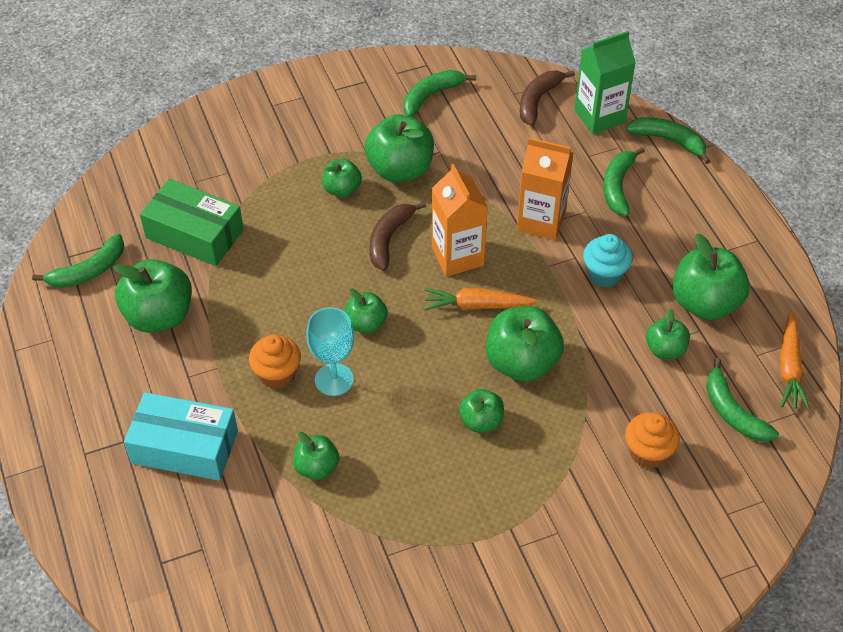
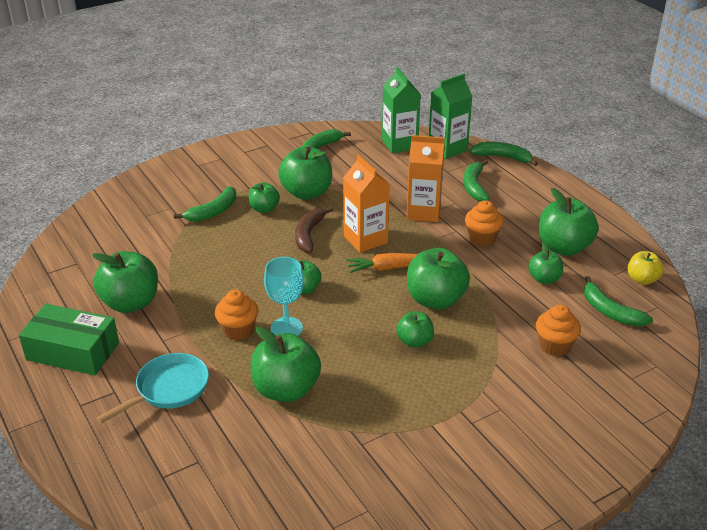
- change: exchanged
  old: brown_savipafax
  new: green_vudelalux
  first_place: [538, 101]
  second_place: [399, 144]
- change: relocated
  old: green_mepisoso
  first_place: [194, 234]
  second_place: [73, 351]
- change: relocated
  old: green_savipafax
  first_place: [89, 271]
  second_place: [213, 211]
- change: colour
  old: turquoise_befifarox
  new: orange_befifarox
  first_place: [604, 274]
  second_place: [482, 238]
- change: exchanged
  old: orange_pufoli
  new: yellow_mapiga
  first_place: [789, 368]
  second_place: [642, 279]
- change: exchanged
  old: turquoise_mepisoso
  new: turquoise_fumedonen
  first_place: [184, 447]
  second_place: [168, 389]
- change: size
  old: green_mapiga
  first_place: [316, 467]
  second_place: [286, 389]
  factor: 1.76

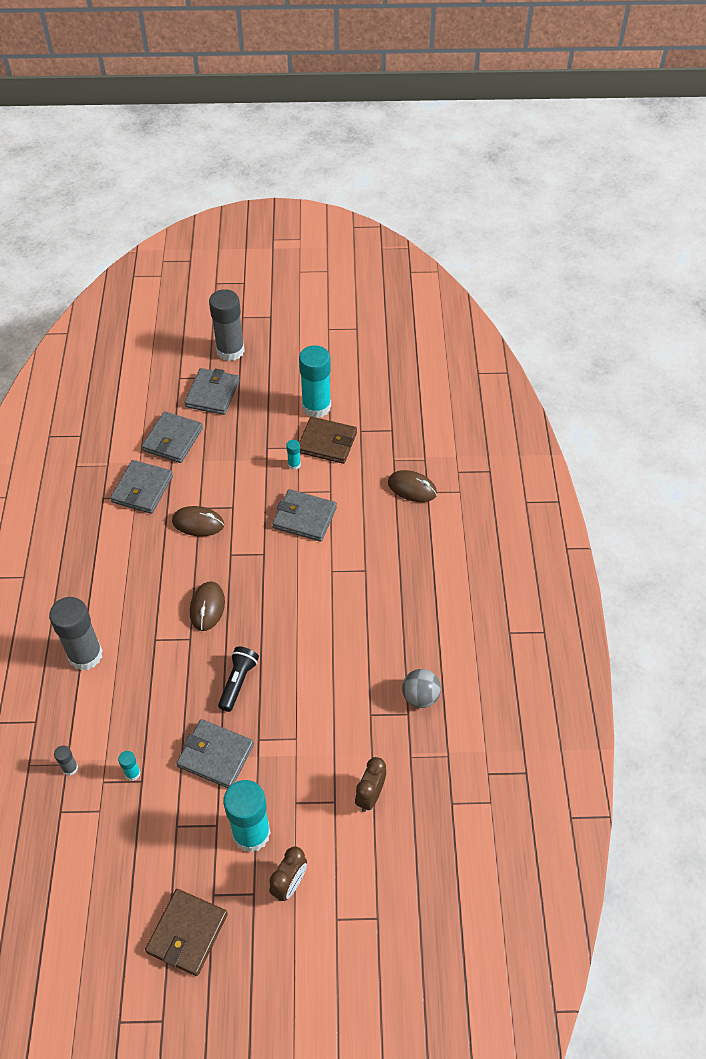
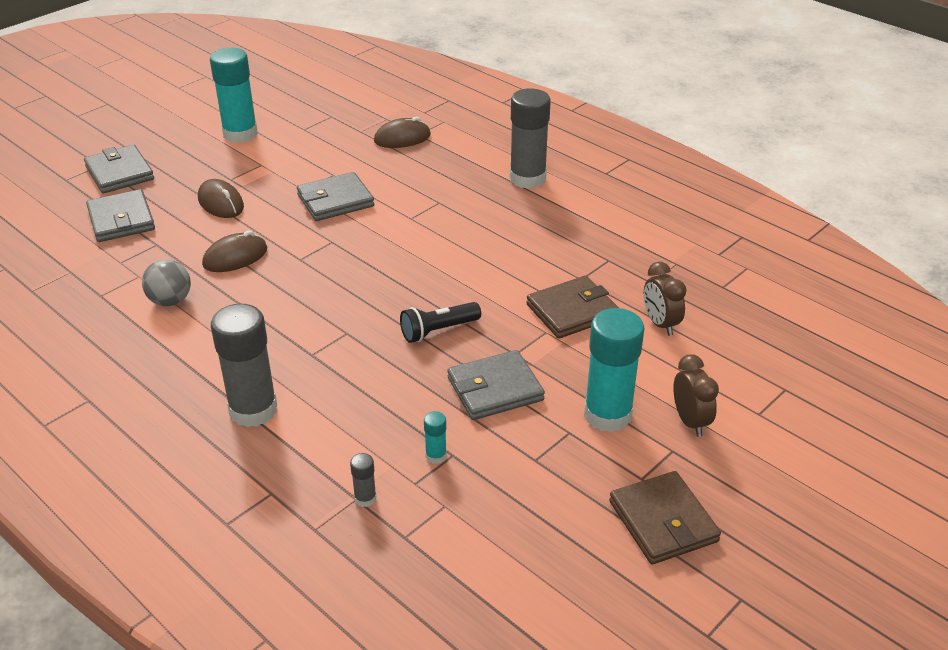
- change: relocated
  old: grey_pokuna
  first_place: [230, 351]
  second_place: [527, 178]
- change: relocated
  old: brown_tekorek
  first_place: [327, 442]
  second_place: [572, 311]
- change: missing
  old: turquoise_pokuna
  first_place: [294, 464]
- change: missing
  old: grey_tekorek
  first_place: [142, 489]
- change: relocated
  old: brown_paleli
  first_place: [207, 607]
  second_place: [221, 203]
- change: spun
  old: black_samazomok
  first_place: [238, 682]
  second_place: [438, 331]
  degrees: -90
- change: relocated
  old: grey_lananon
  first_place: [420, 697]
  second_place: [170, 301]

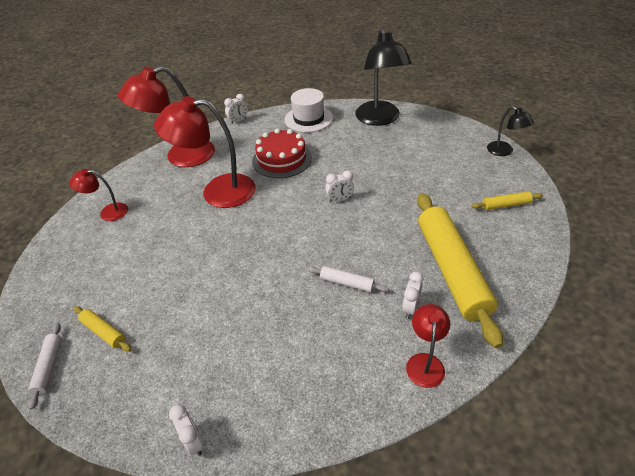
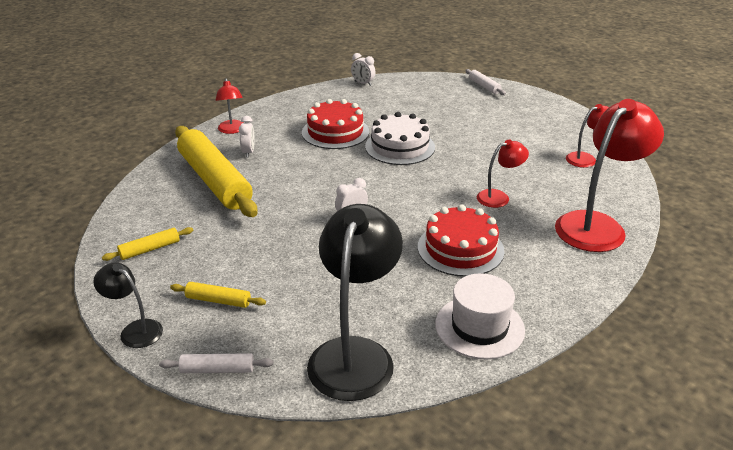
- change: spun
  old: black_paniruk
  first_place: [380, 119]
  second_place: [355, 354]
  degrees: 45
- change: missing
  old: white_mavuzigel
  first_place: [238, 121]
- change: size
  old: red_paniruk
  first_place: [217, 191]
  second_place: [499, 197]
  factor: 0.5
- change: relocated
  old: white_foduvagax
  first_place: [347, 283]
  second_place: [217, 369]
- change: relocated
  old: yellow_foduvagax
  first_place: [104, 332]
  second_place: [218, 300]
- change: appeared
  new: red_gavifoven
  second_place: [335, 132]
- change: appeared
  new: white_gavifoven
  second_place: [400, 147]

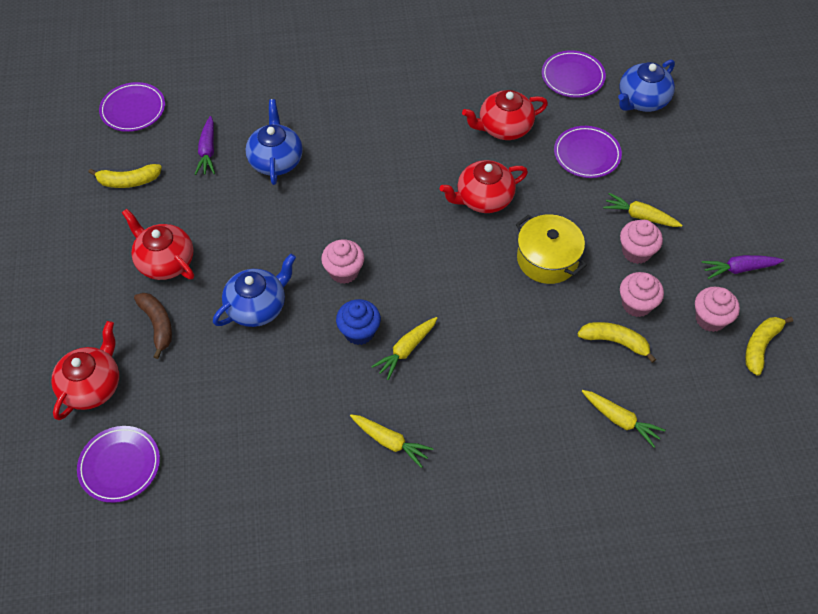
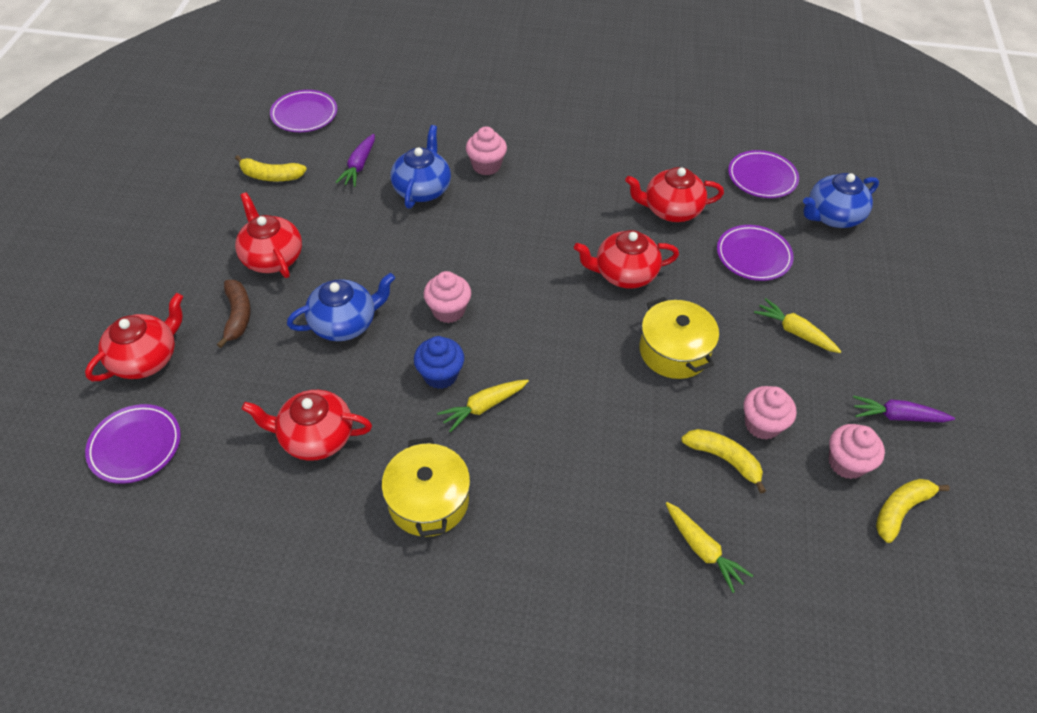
- change: relocated
  old: pink_befifarox
  first_place: [636, 252]
  second_place: [486, 166]
- change: exchanged
  old: yellow_pufoli
  new: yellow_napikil
  first_place: [390, 442]
  second_place: [428, 500]
- change: appeared
  new: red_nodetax
  second_place: [315, 437]

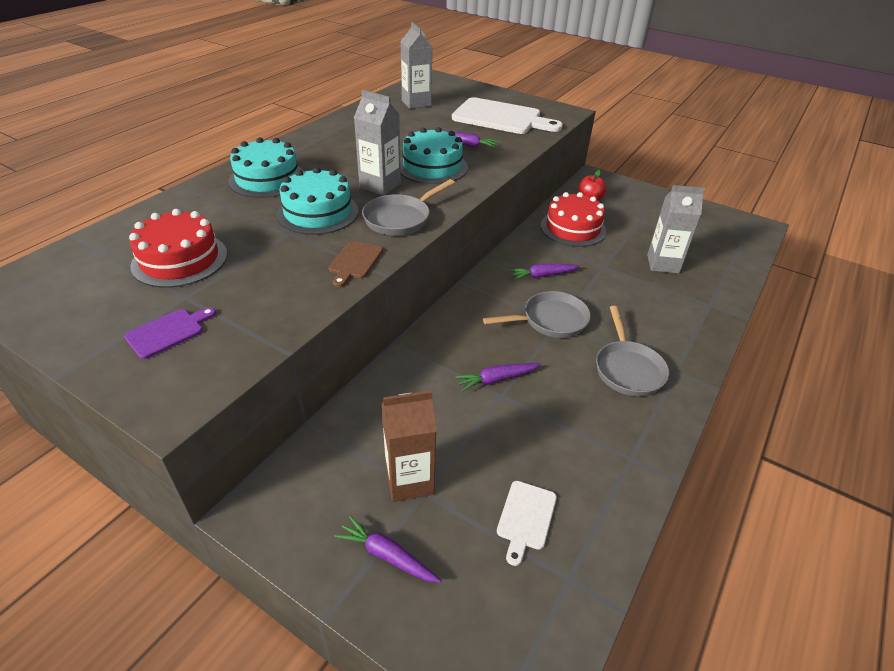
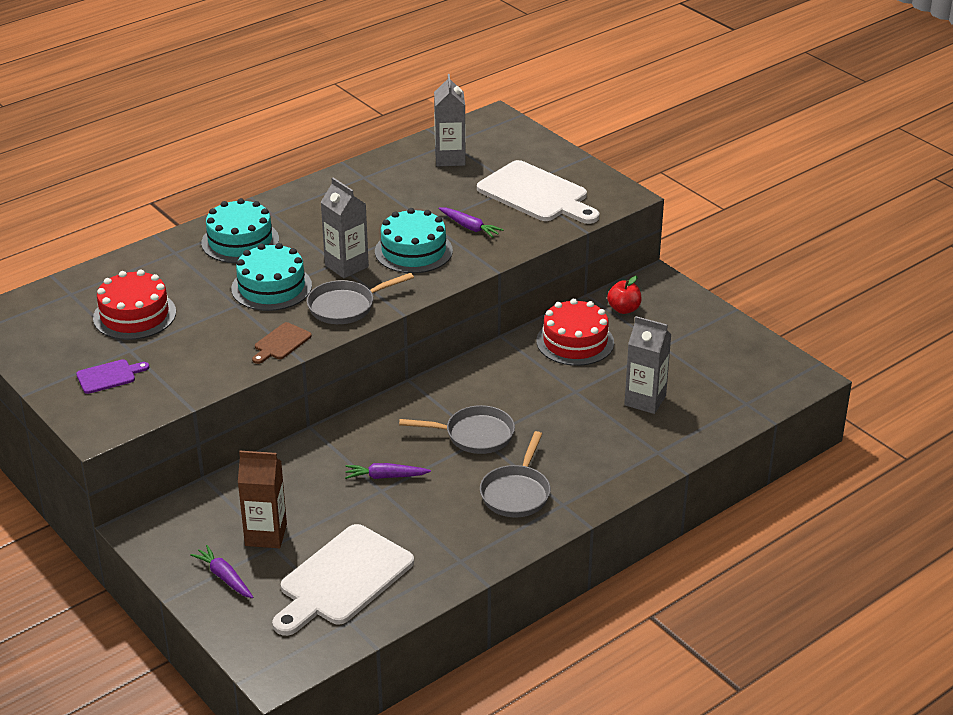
- change: missing
  old: purple_pufoli
  first_place: [543, 275]
- change: size
  old: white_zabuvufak
  first_place: [525, 518]
  second_place: [342, 579]
  factor: 2.14

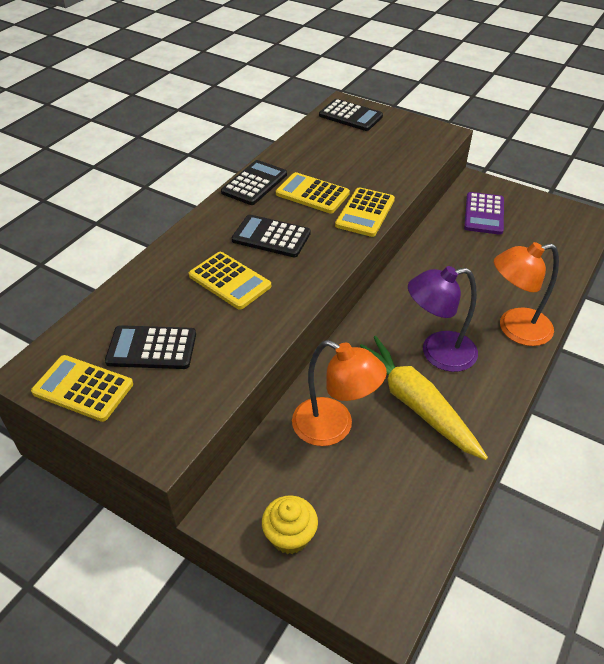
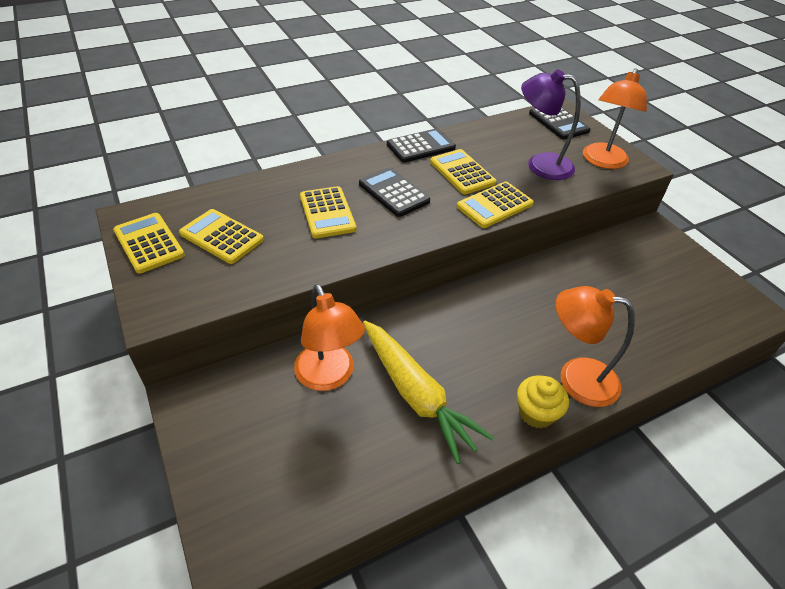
- change: missing
  old: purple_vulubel
  first_place: [484, 214]
- change: relocated
  old: purple_paniruk
  first_place: [437, 353]
  second_place: [540, 164]
- change: colour
  old: black_vulubel
  new: yellow_vulubel
  first_place: [152, 348]
  second_place: [222, 237]
- change: spun
  old: yellow_pufoli
  first_place: [414, 404]
  second_place: [416, 394]
  degrees: 150
- change: relocated
  old: yellow_befifarox
  first_place: [290, 536]
  second_place: [536, 413]
- change: appeared
  new: orange_paniruk
  second_place: [602, 161]

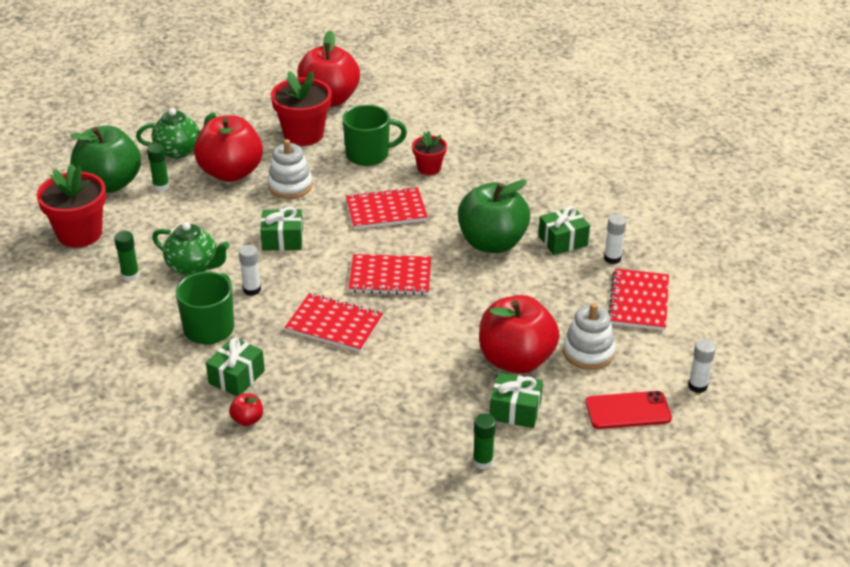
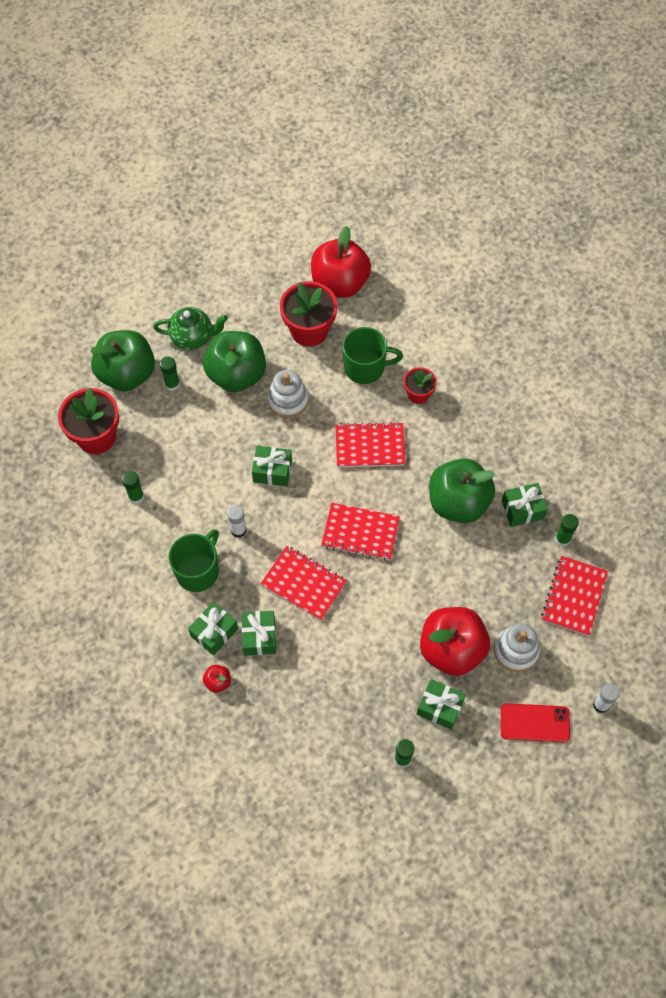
- change: colour
  old: red_mapiga
  new: green_mapiga
  first_place: [231, 172]
  second_place: [236, 375]
- change: colour
  old: white_pokuna
  new: green_pokuna
  first_place: [612, 258]
  second_place: [562, 539]
- change: missing
  old: green_nodetax
  first_place: [193, 267]
- change: appeared
  new: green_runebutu
  second_place: [259, 637]

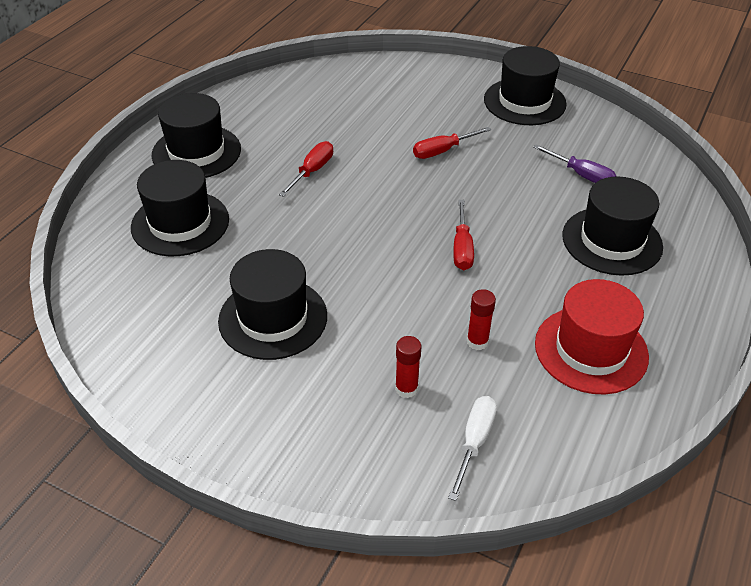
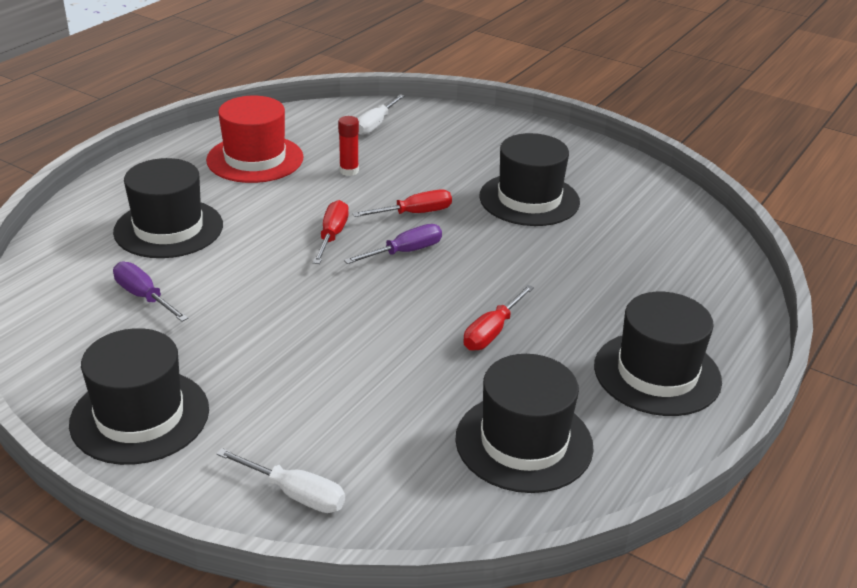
- change: relocated
  old: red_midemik
  first_place: [442, 151]
  second_place: [415, 213]
- change: relocated
  old: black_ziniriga
  first_place: [180, 223]
  second_place: [524, 442]
- change: missing
  old: red_pokuna
  first_place: [406, 388]
- change: appeared
  new: purple_midemik
  second_place: [406, 252]
- change: appeared
  new: white_midemik
  second_place: [296, 494]

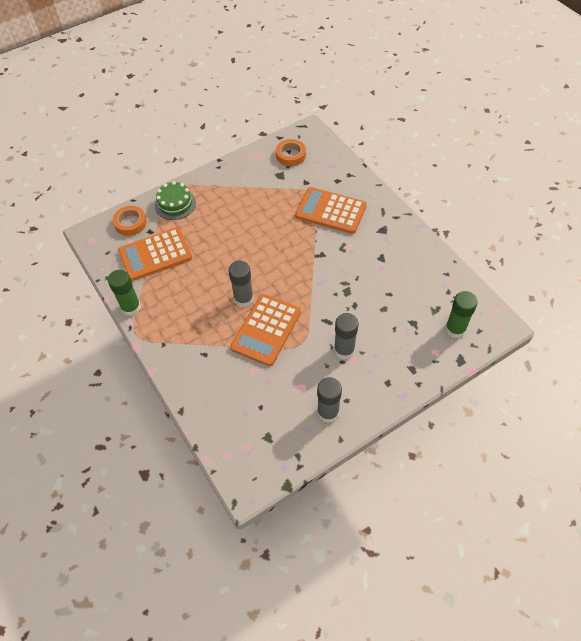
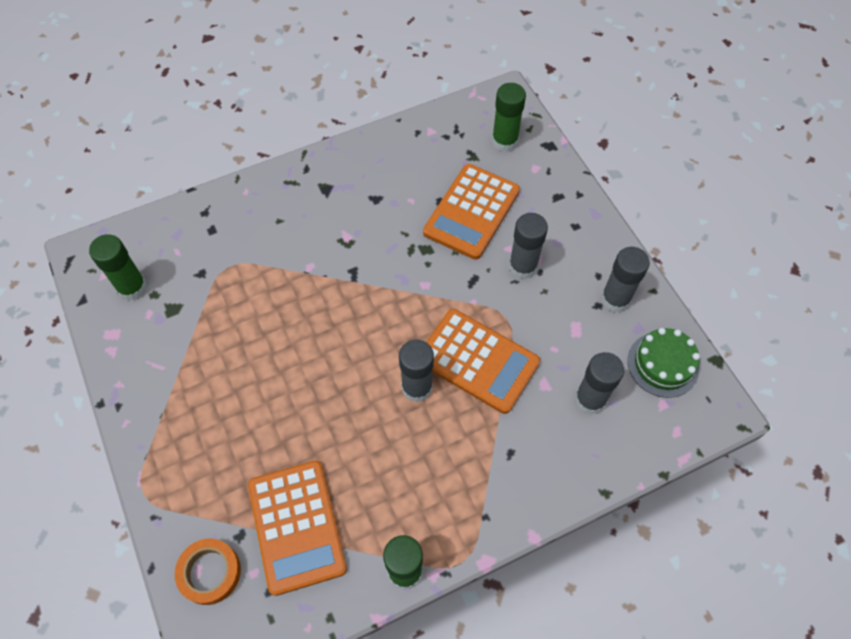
- change: exchanged
  old: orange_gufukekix
  new: green_pokuna
  first_place: [291, 155]
  second_place: [132, 287]
- change: relocated
  old: green_gavifoven
  first_place: [175, 204]
  second_place: [663, 364]
- change: relocated
  old: orange_vulubel
  first_place: [330, 211]
  second_place: [471, 212]
- change: appeared
  new: grey_pokuna
  second_place: [590, 399]

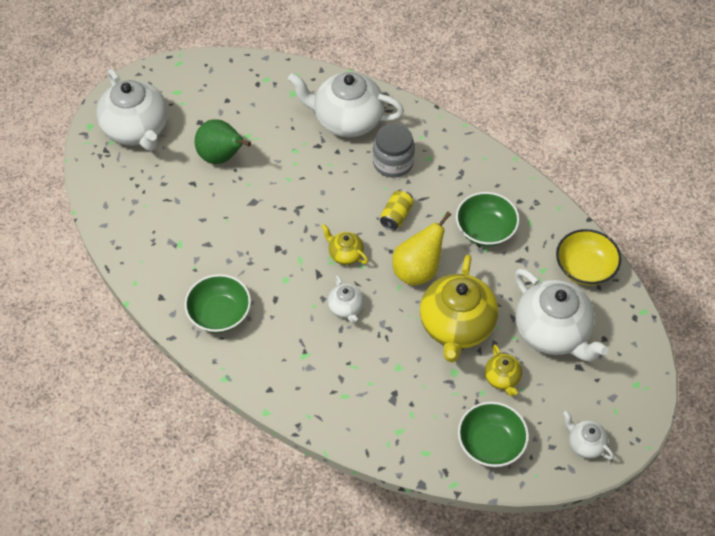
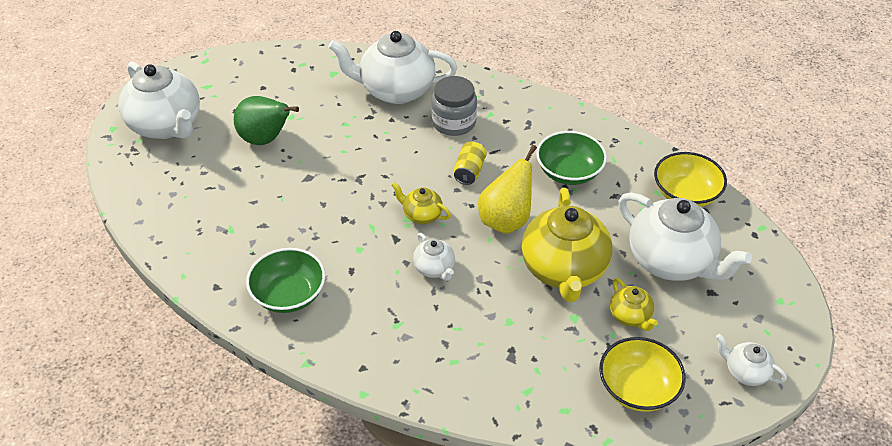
- change: colour
  old: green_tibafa
  new: yellow_tibafa
  first_place: [490, 443]
  second_place: [638, 388]

